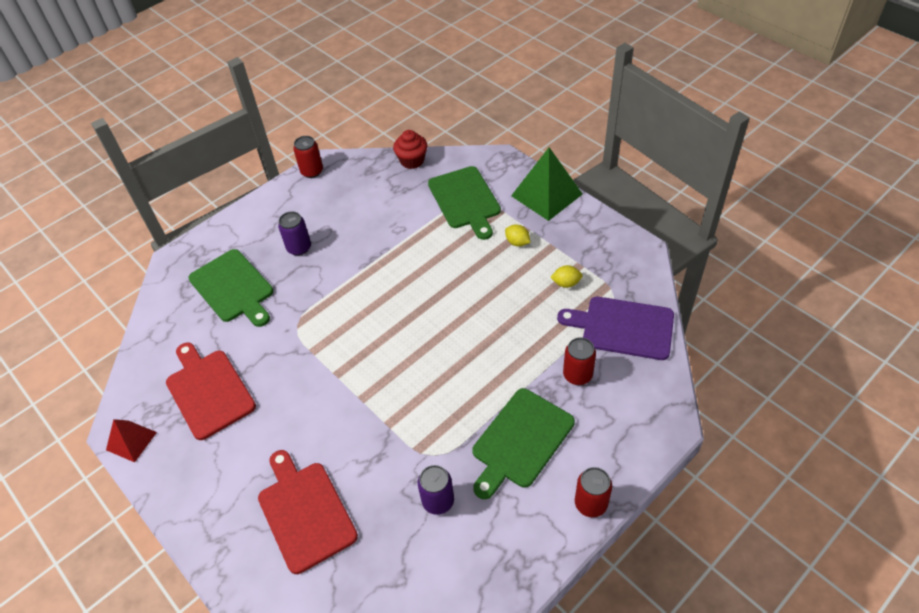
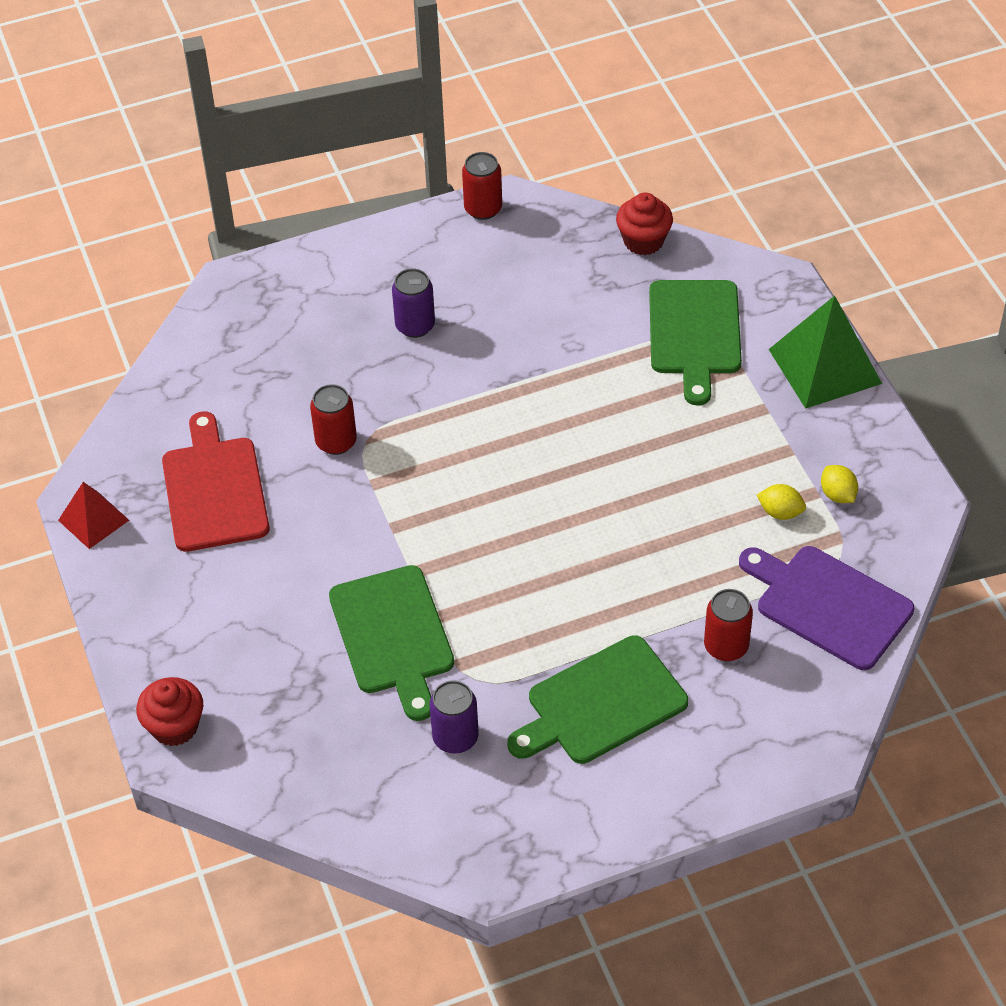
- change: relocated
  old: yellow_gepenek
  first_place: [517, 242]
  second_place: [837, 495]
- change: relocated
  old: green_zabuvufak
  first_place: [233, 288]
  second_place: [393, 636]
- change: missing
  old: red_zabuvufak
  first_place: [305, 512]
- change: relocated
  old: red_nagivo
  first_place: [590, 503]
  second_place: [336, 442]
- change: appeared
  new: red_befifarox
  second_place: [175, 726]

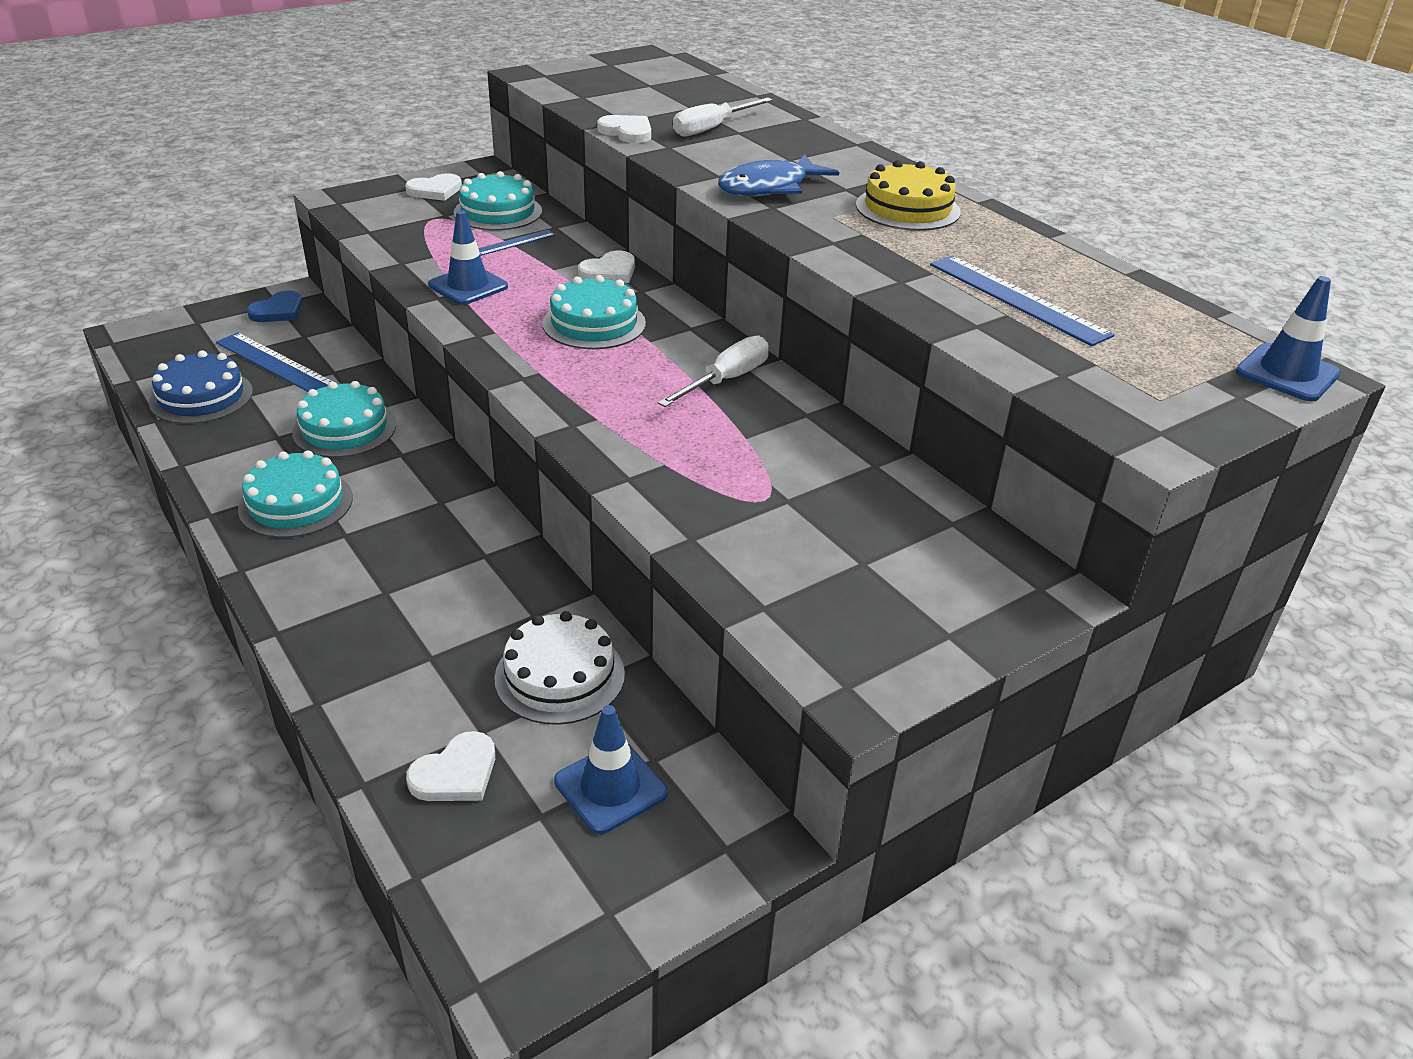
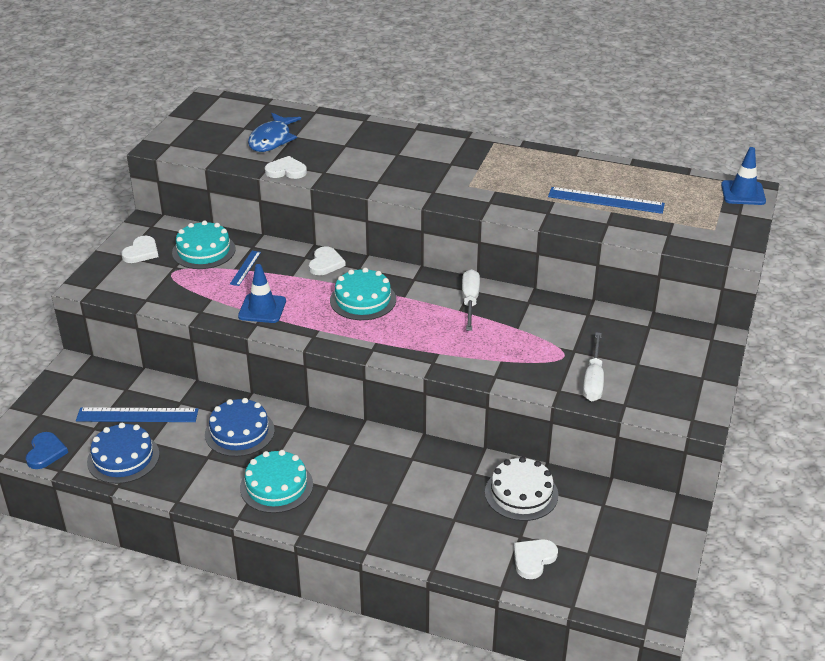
- change: relocated
  old: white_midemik
  first_place: [712, 128]
  second_place: [593, 380]
- change: relocated
  old: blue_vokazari
  first_place: [769, 188]
  second_place: [272, 140]
- change: missing
  old: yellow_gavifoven
  first_place: [907, 208]
- change: relocated
  old: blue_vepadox
  first_place: [278, 311]
  second_place: [45, 452]
- change: colour
  old: turquoise_gavifoven
  new: blue_gavifoven
  first_place: [344, 429]
  second_place: [239, 432]
- change: missing
  old: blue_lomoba
  first_place: [610, 787]
- change: spun
  old: white_vepadox
  first_place: [456, 773]
  second_place: [533, 559]
  degrees: -150

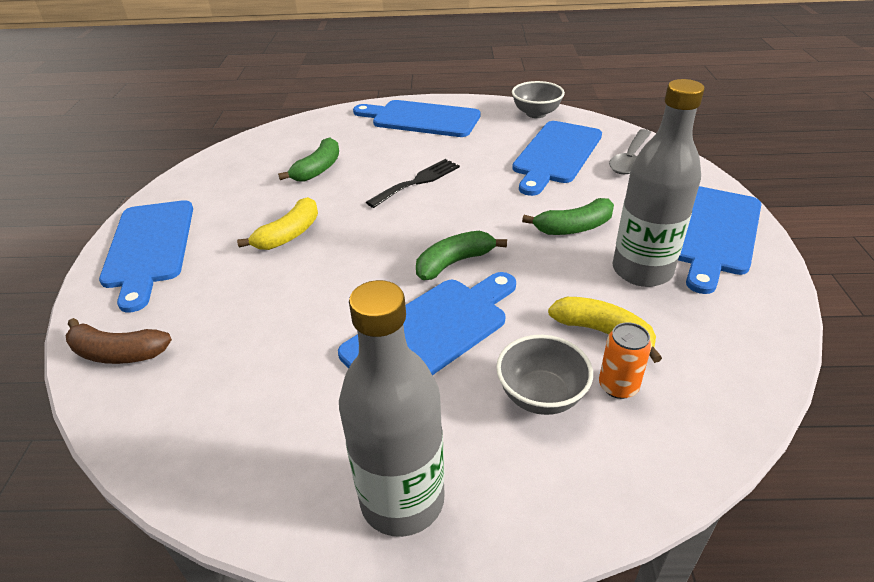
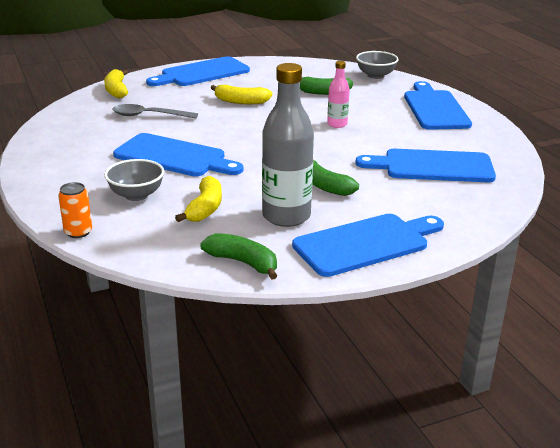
- change: relocated
  old: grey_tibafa
  first_place: [536, 113]
  second_place: [375, 76]
- change: relocated
  old: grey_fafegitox
  first_place: [630, 159]
  second_place: [148, 116]
- change: exchanged
  old: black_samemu
  new: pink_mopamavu
  first_place: [417, 182]
  second_place: [337, 124]
- change: spun
  old: blue_zabuvufak
  first_place: [714, 233]
  second_place: [366, 244]
  degrees: 150
- change: relocated
  old: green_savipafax
  first_place: [454, 262]
  second_place: [243, 262]
- change: missing
  old: grey_mopamavu
  first_place: [402, 500]
- change: colour
  old: brown_savipafax
  new: yellow_savipafax
  first_place: [118, 353]
  second_place: [116, 90]
- change: relocated
  old: orange_nagivo
  first_place: [618, 386]
  second_place: [78, 232]

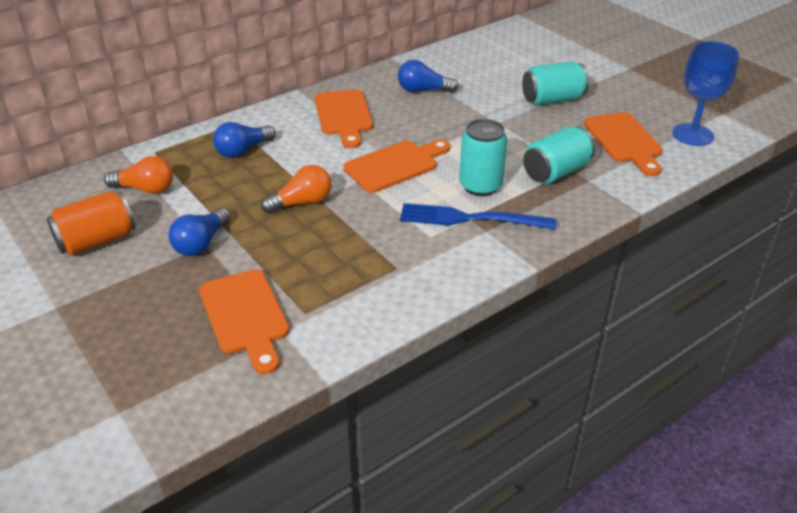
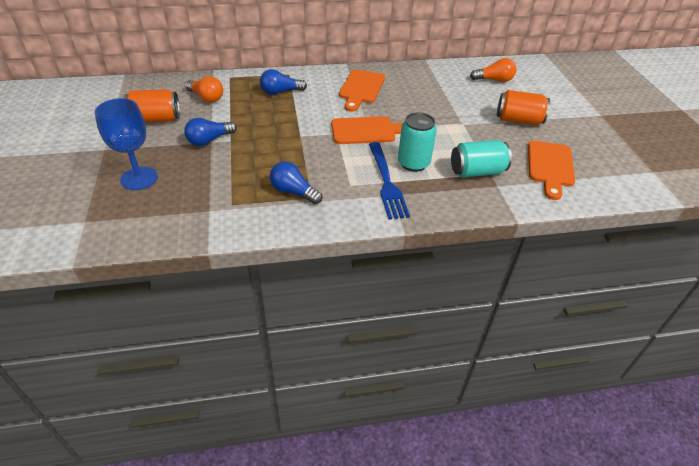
- change: relocated
  old: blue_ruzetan
  first_place: [692, 135]
  second_place: [139, 178]
- change: relocated
  old: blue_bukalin
  first_place: [423, 90]
  second_place: [293, 192]
- change: colour
  old: turquoise_nagivo
  new: orange_nagivo
  first_place: [552, 99]
  second_place: [518, 120]
- change: relocated
  old: orange_bukalin
  first_place: [302, 202]
  second_place: [494, 80]
- change: spun
  old: blue_samemu
  first_place: [469, 219]
  second_place: [387, 182]
  degrees: -135
- change: missing
  old: orange_zabuvufak
  first_place: [245, 316]

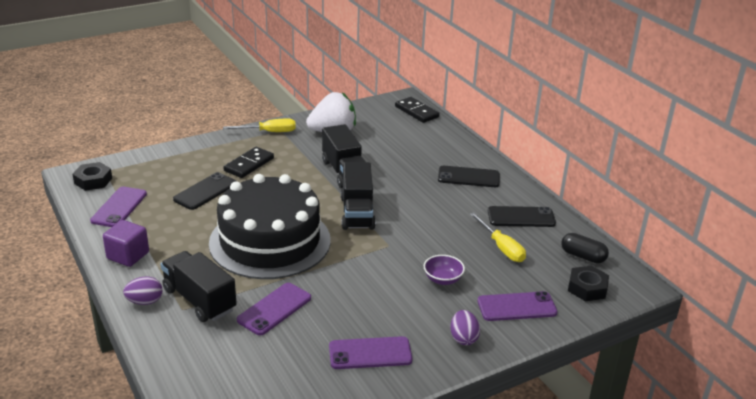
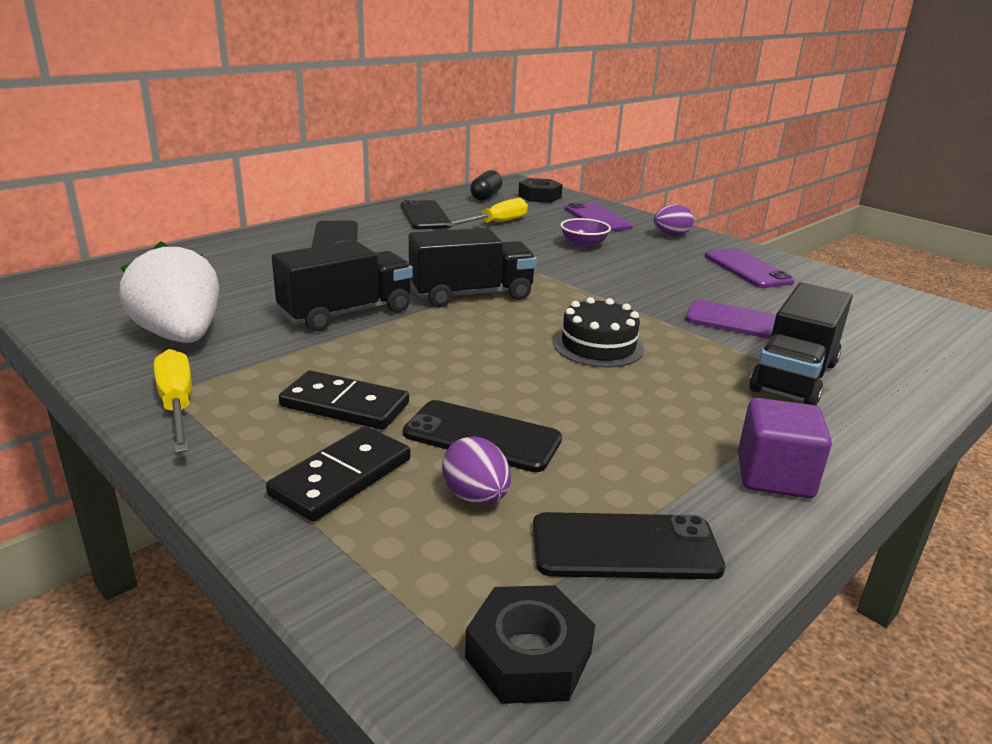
- change: relocated
  old: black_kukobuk
  first_place: [416, 112]
  second_place: [342, 477]
- change: size
  old: black_gavifoven
  first_place: [270, 241]
  second_place: [598, 346]
  factor: 0.43
- change: colour
  old: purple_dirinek
  new: black_dirinek
  first_place: [119, 207]
  second_place: [625, 547]
- change: relocated
  old: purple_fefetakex
  first_place: [145, 301]
  second_place: [476, 497]

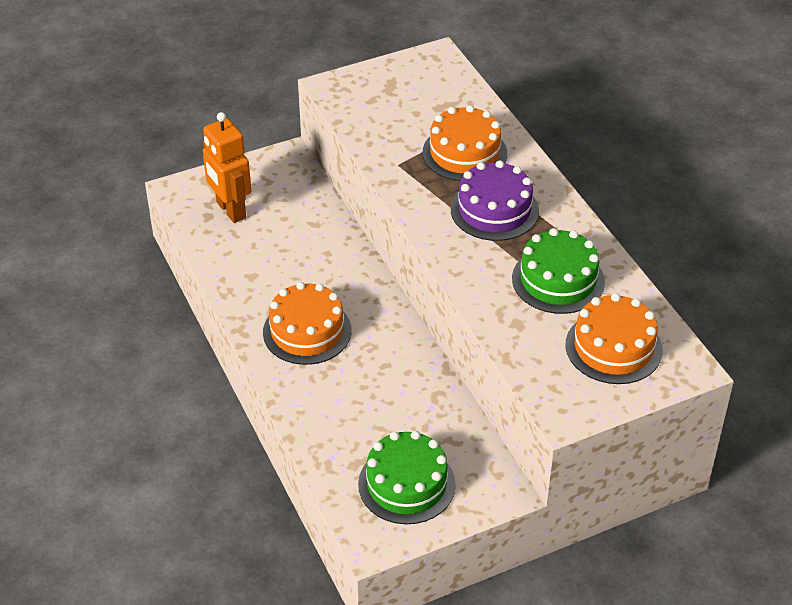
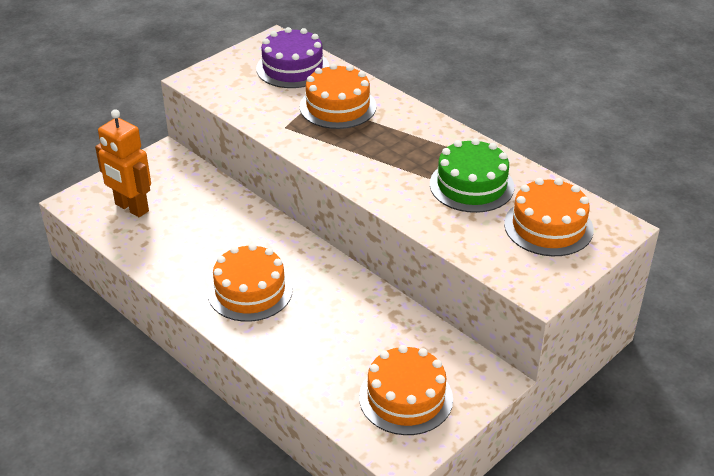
- change: relocated
  old: purple_gavifoven
  first_place: [494, 210]
  second_place: [292, 68]
- change: colour
  old: green_gavifoven
  new: orange_gavifoven
  first_place: [406, 484]
  second_place: [406, 398]

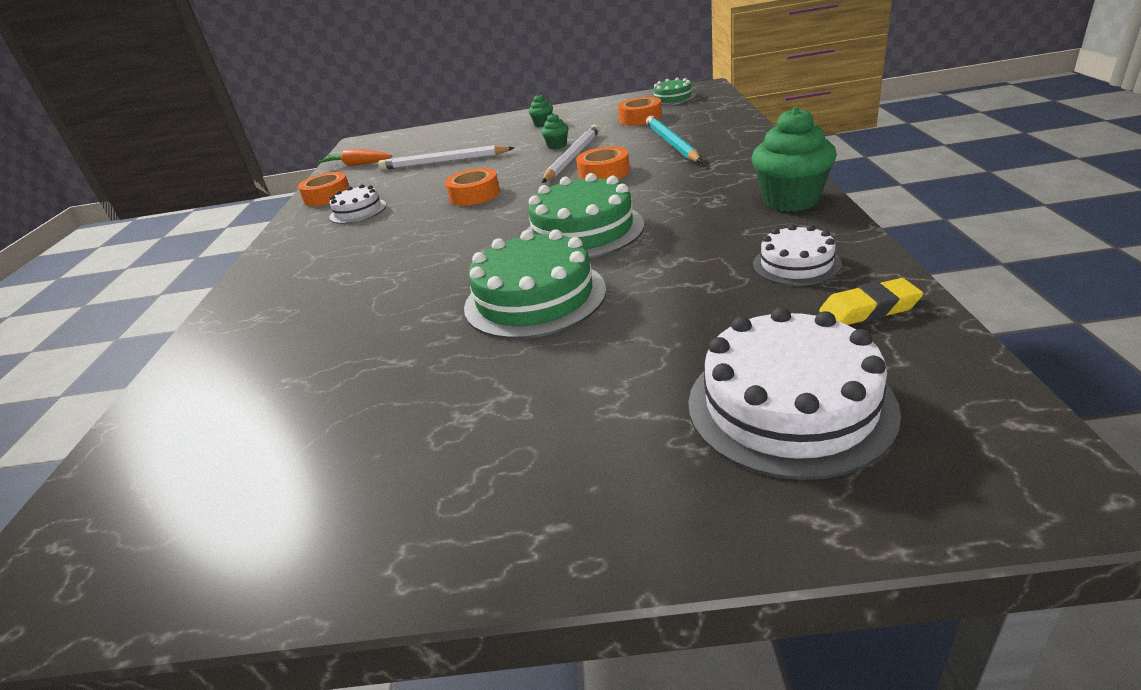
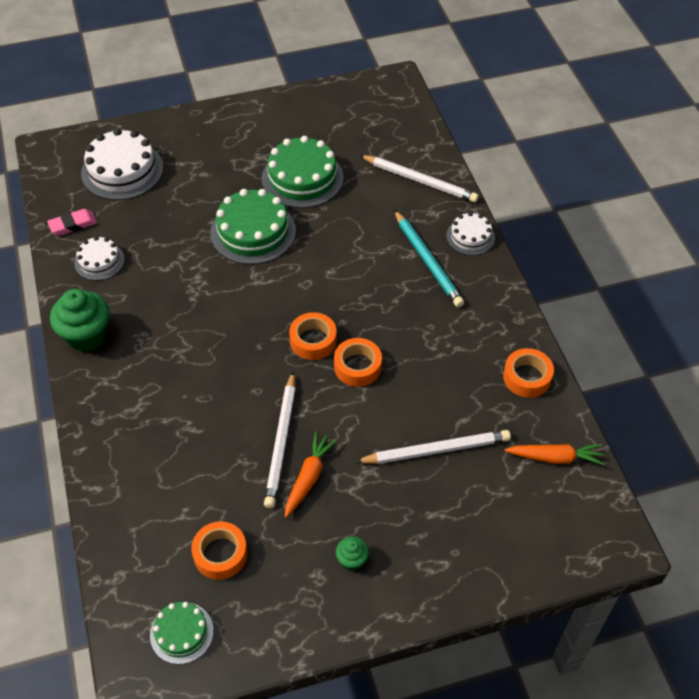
- change: exchanged
  old: green_befifarox
  new: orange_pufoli
  first_place: [557, 146]
  second_place: [309, 477]
- change: relocated
  old: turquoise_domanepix
  first_place: [672, 143]
  second_place: [427, 261]
- change: relocated
  old: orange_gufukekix
  first_place: [604, 173]
  second_place: [313, 340]
- change: relocated
  old: green_gavifoven
  first_place: [583, 231]
  second_place: [302, 178]
- change: relocated
  old: white_gavifoven
  first_place: [358, 211]
  second_place: [470, 237]
- change: colour
  old: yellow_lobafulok
  new: pink_lobafulok
  first_place: [869, 309]
  second_place: [73, 225]
- change: appeared
  new: white_domanepix
  second_place: [419, 181]

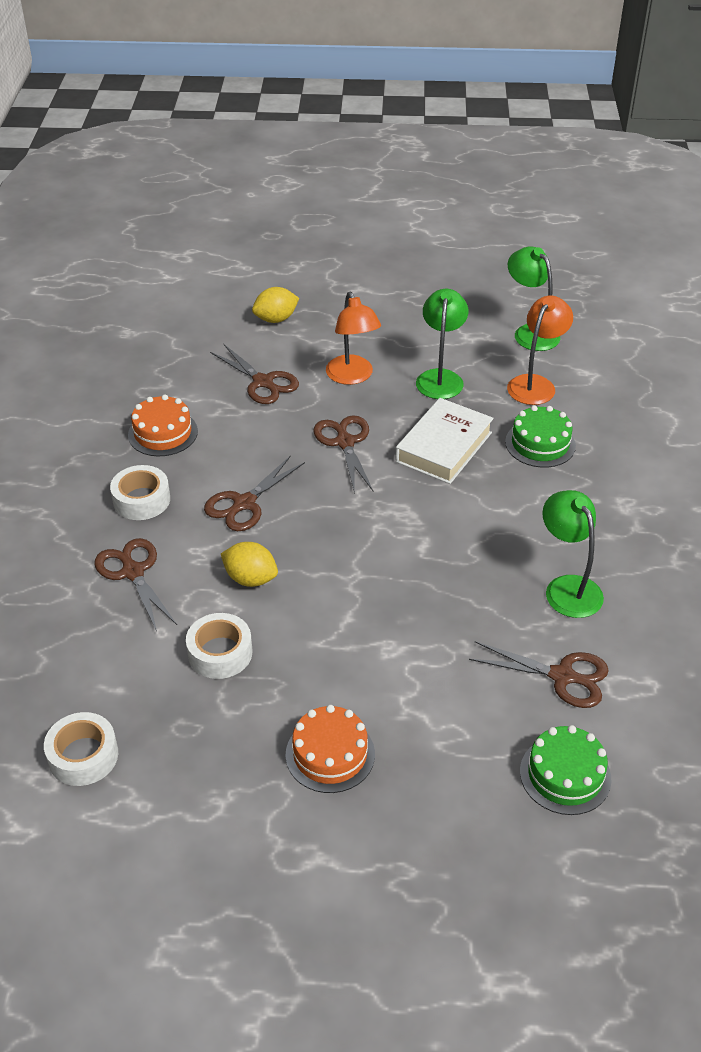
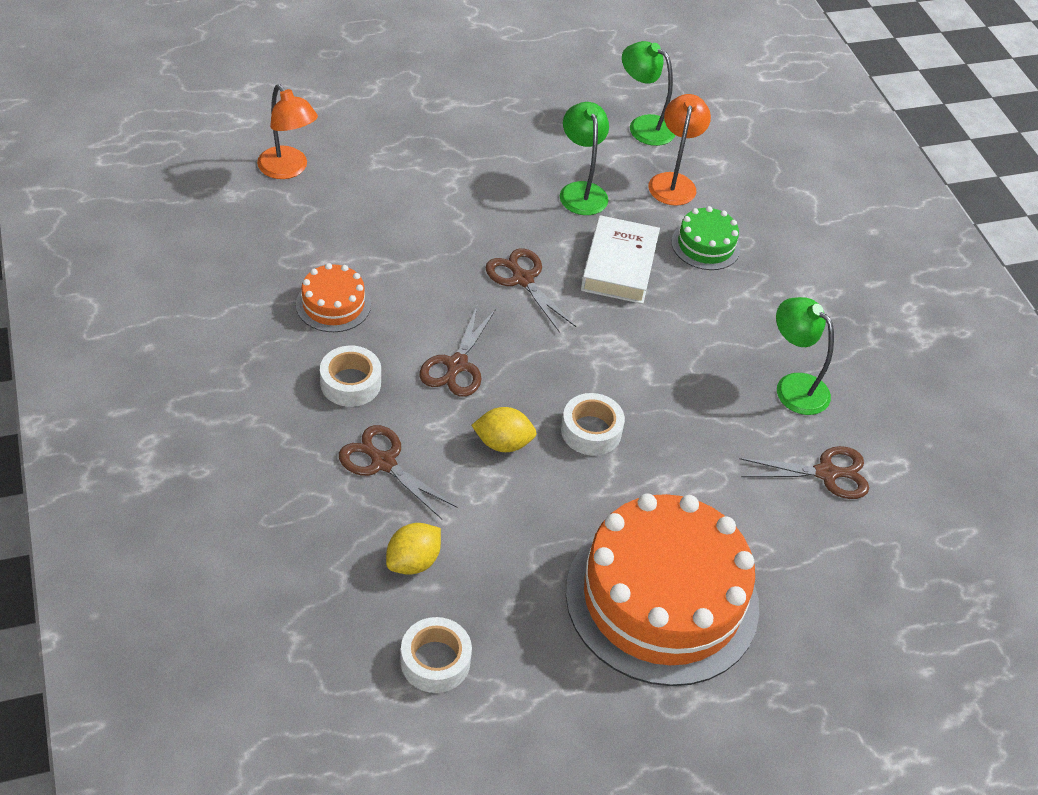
- change: relocated
  old: yellow_gepenek
  first_place: [276, 319]
  second_place: [413, 561]
- change: relocated
  old: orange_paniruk
  first_place: [352, 377]
  second_place: [288, 169]
- change: missing
  old: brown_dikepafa
  first_place: [263, 382]
- change: relocated
  old: white_gufukekix
  first_place: [220, 653]
  second_place: [591, 431]
- change: size
  old: orange_gavifoven
  first_place: [330, 754]
  second_place: [662, 598]
  factor: 2.25
- change: missing
  old: green_gavifoven
  first_place: [565, 775]

